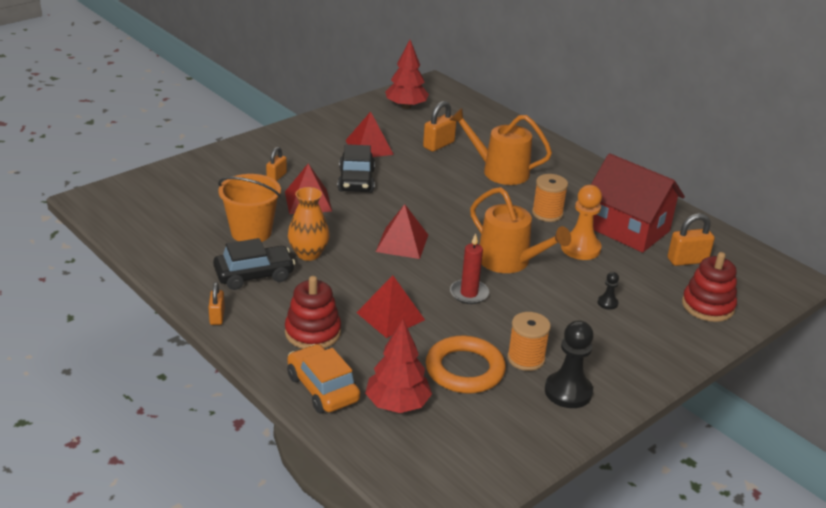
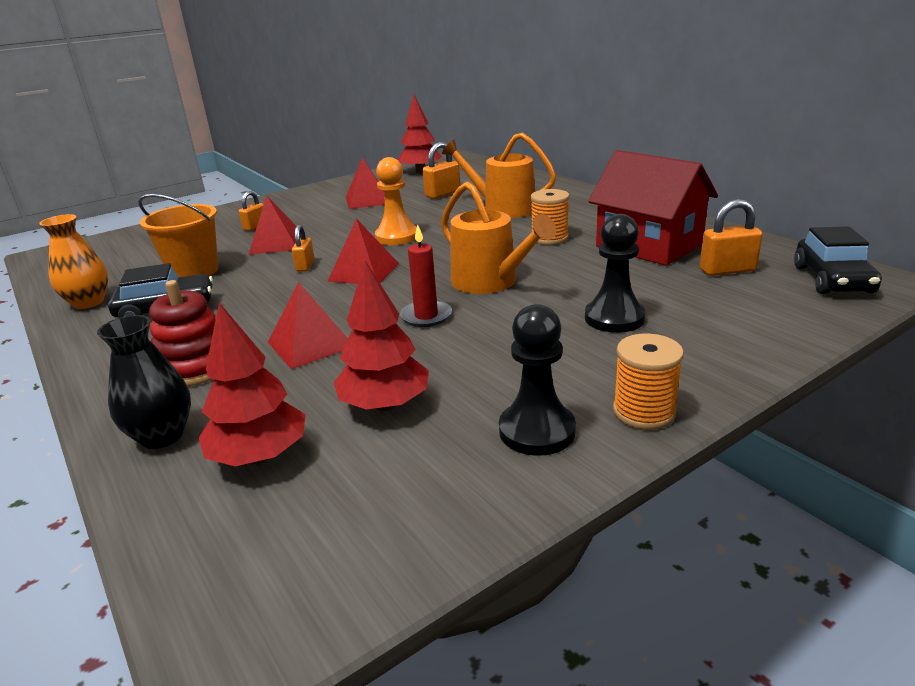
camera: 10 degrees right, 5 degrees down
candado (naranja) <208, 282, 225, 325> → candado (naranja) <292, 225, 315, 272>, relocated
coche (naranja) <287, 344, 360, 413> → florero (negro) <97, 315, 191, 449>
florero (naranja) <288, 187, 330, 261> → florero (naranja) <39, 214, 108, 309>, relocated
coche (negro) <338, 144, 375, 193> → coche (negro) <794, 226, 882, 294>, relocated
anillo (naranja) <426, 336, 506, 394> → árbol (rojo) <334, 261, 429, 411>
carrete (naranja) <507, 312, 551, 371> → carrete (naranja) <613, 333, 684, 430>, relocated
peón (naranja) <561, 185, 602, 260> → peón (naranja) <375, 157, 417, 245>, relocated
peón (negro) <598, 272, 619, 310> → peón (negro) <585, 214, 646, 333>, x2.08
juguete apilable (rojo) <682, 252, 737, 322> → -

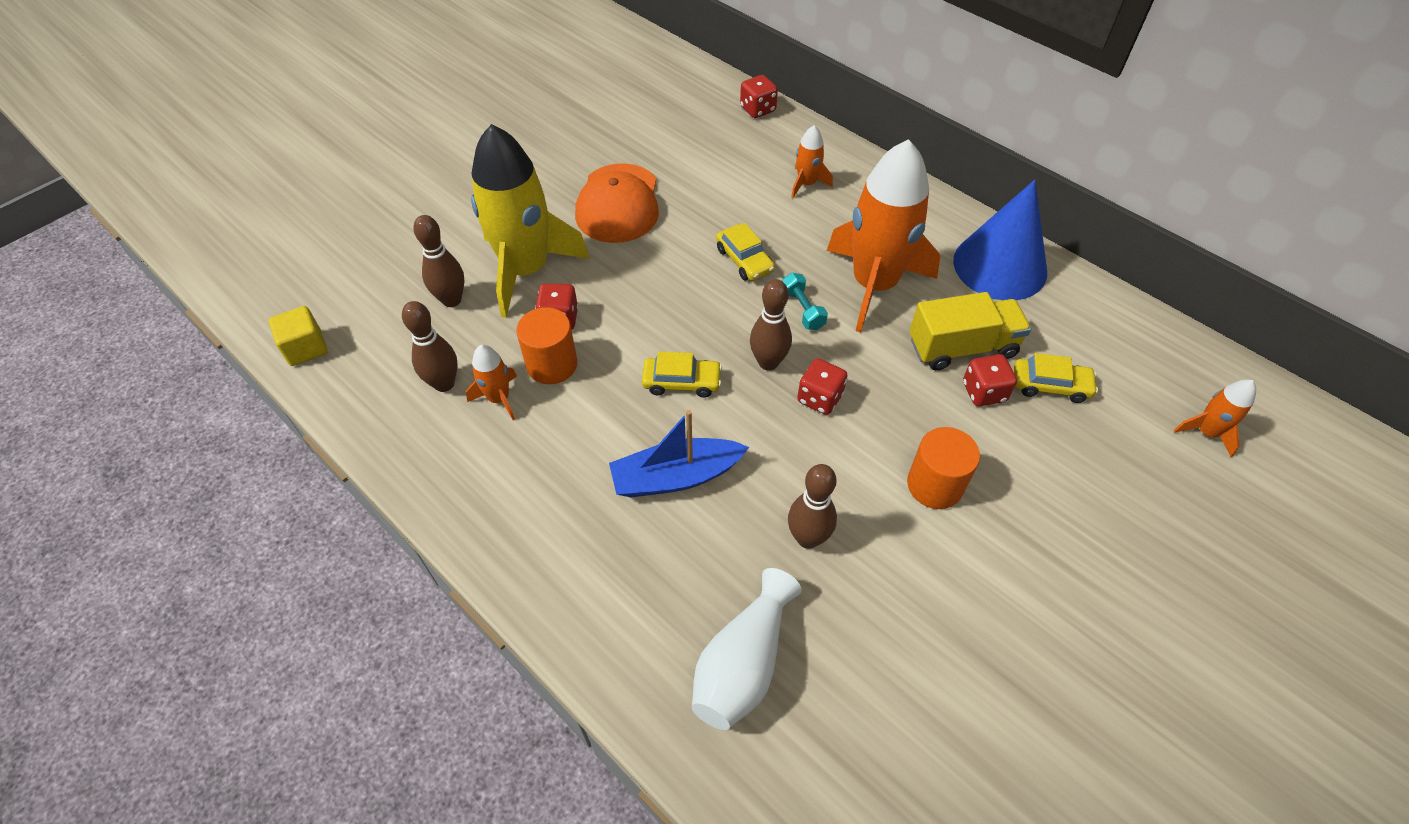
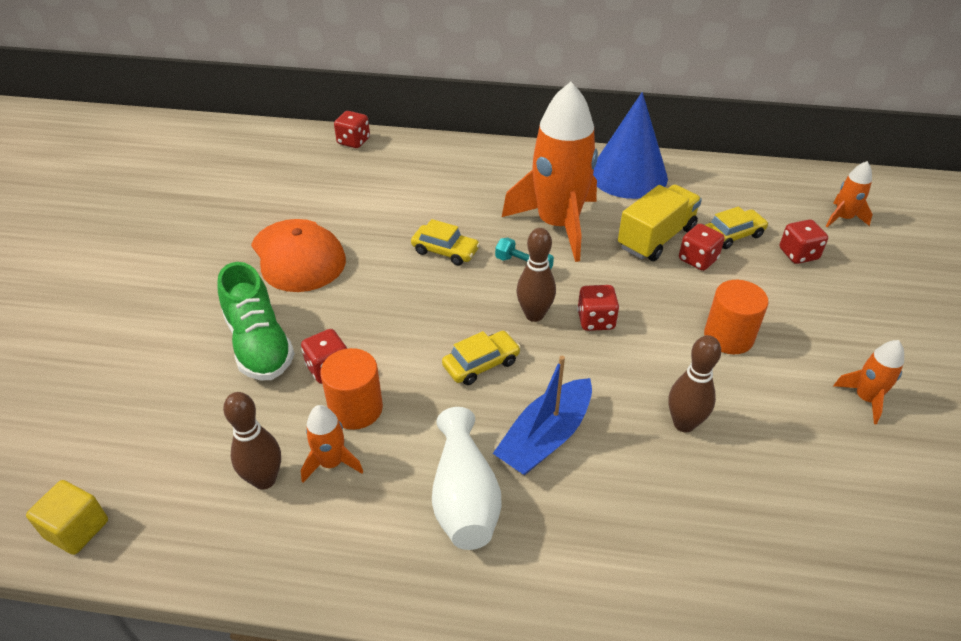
camera: 35 degrees left, 10 degrees down
bolo (marrón) <413, 215, 464, 307> → -
cohete (amarillo) <471, 124, 590, 318> → zapato (verde) <218, 262, 295, 380>
florero (blanco) <692, 568, 802, 730> → florero (blanco) <432, 407, 501, 550>, relocated
cohete (naranja) <791, 125, 833, 198> → cohete (naranja) <834, 340, 904, 424>, relocated
- → dado (rojo) <780, 219, 828, 264>

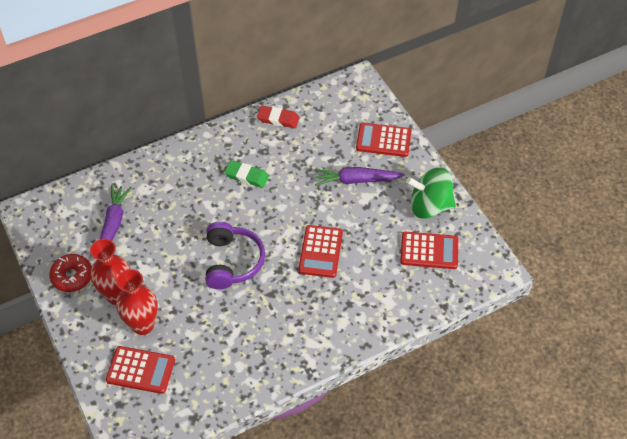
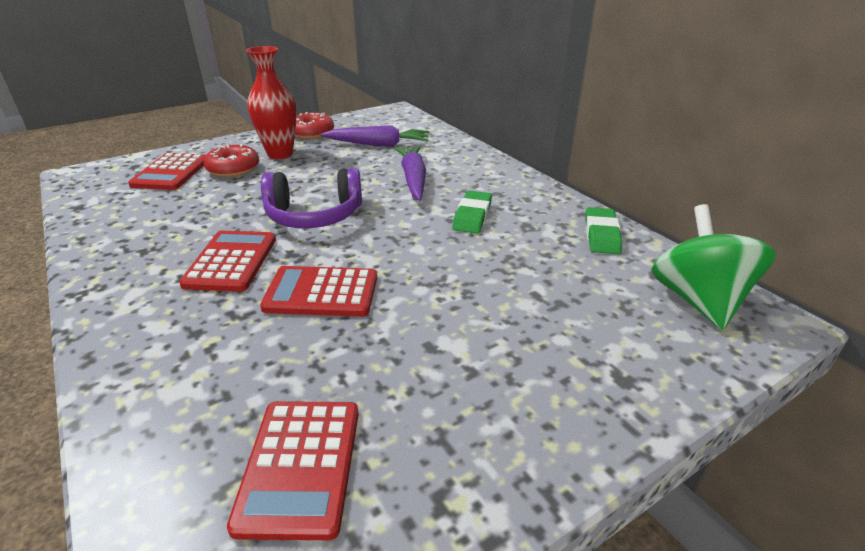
camera: 85 degrees right, 20 degrees down
florero (rojo) <116, 269, 158, 335> → rosquilla (rojo) <203, 144, 259, 177>
goma de borrar (rojo) <257, 106, 300, 128> → goma de borrar (verde) <585, 207, 622, 254>
zanahoria (morado) <314, 167, 404, 186> → zanahoria (morado) <395, 146, 426, 201>, relocated
calculadora (rojo) <356, 122, 412, 157> → calculadora (rojo) <179, 231, 276, 292>, relocated
peonza (verde) <406, 167, 456, 219> → peonza (verde) <652, 204, 776, 330>, relocated

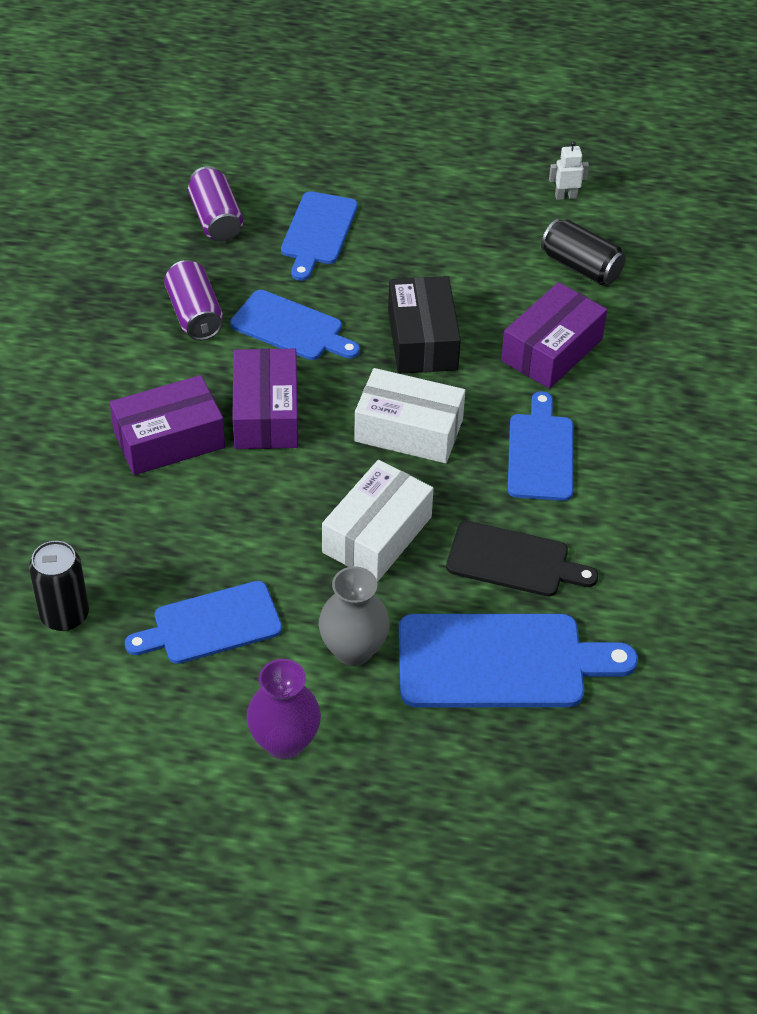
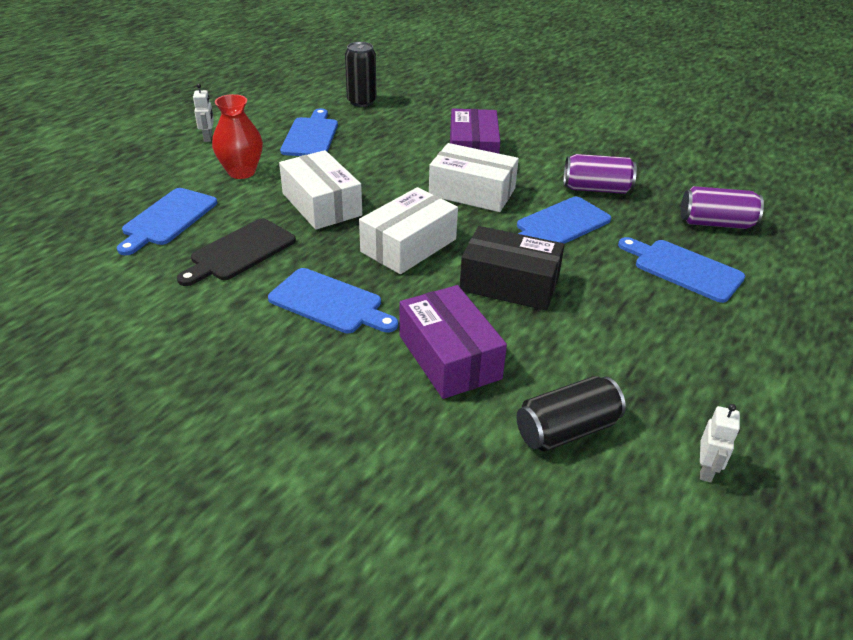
camera: 115 degrees right, 10 degrees down
caja (morado) <232, 348, 298, 449> → caja (blanco) <429, 143, 519, 212>
florero (morado) <247, 659, 321, 759> → robot (blanco) <193, 84, 214, 142>
florero (gris) <319, 566, 390, 666> → florero (rojo) <212, 94, 263, 179>
tabla de cortar (azul) <399, 614, 638, 708> → tabla de cortar (azul) <117, 188, 217, 255>, x0.65

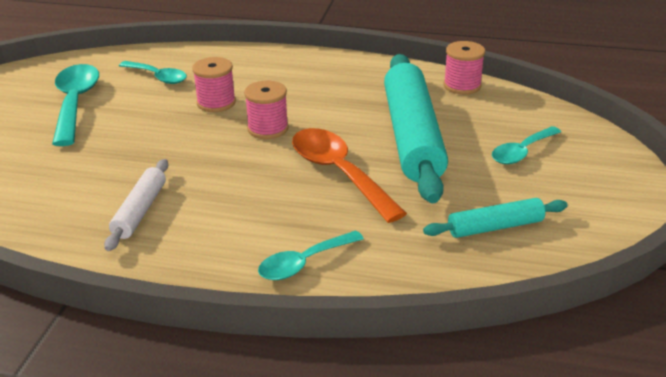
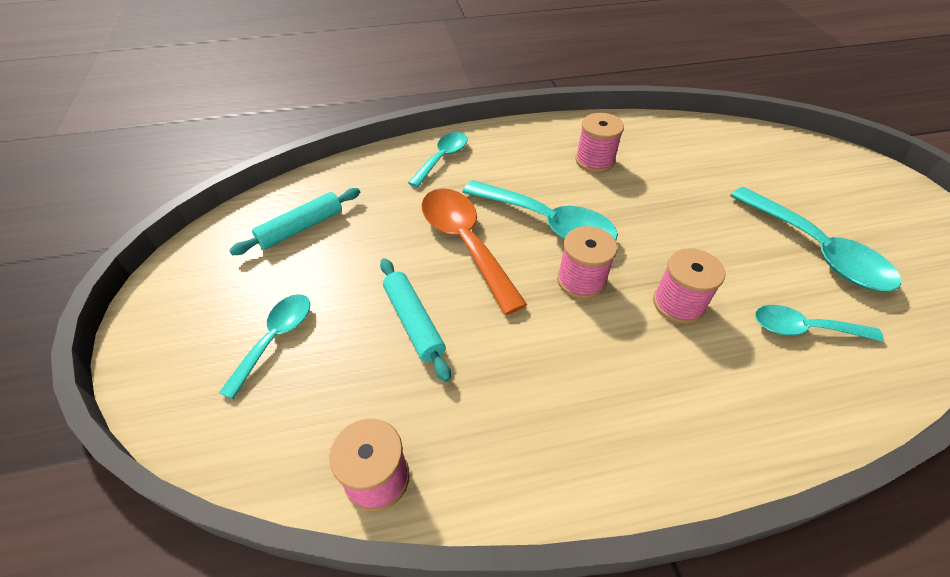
camera: 155 degrees right, 15 degrees up
rodillo (blanco) <104, 159, 168, 251> → carrete (rosa) <575, 113, 624, 173>
cuchara (naranja) <292, 128, 407, 223> → cuchara (naranja) <422, 188, 527, 315>, 150 degrees counterclockwise
rodillo (turquesa) <384, 54, 448, 203> → rodillo (turquesa) <380, 258, 451, 382>, x0.49
- → cuchara (turquesa) <463, 180, 618, 241>

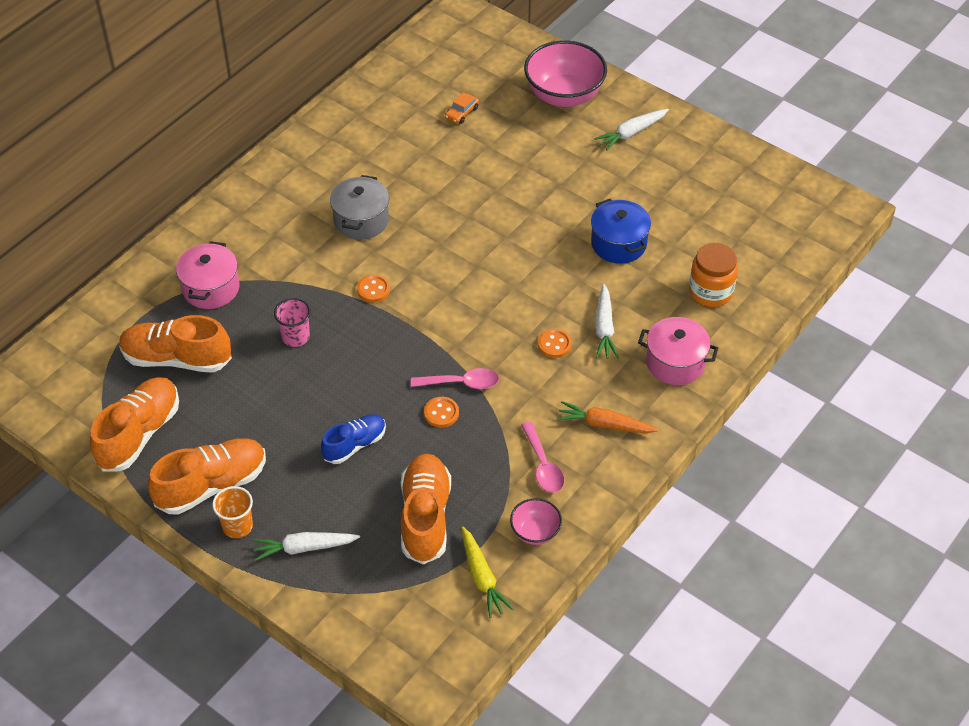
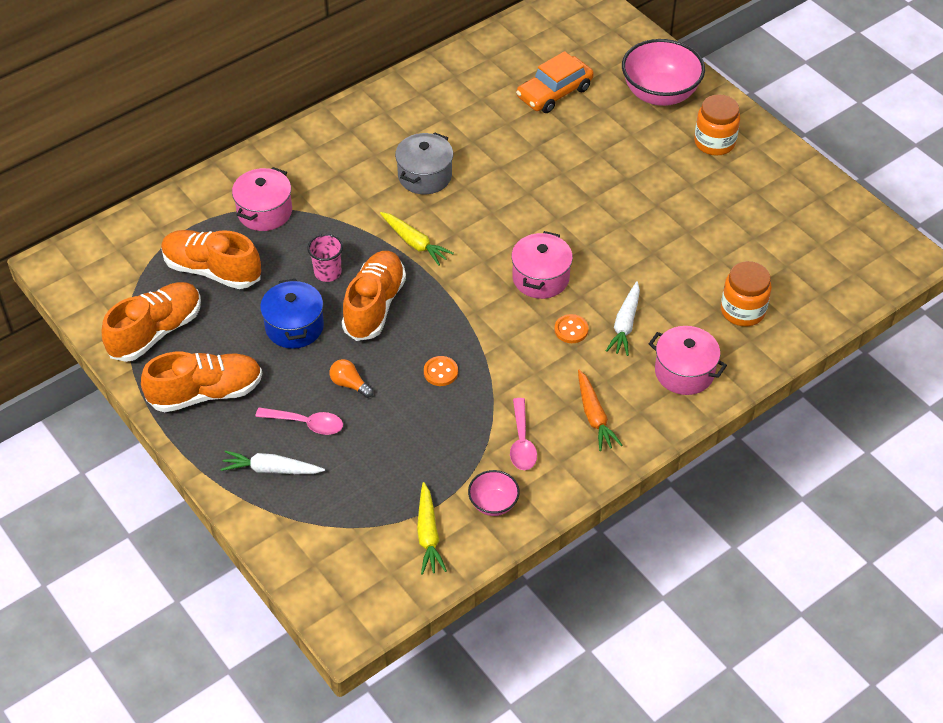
camera: 15 degrees right, 0 degrees up
vaso (naranja) <212, 486, 253, 538> → -
zapato (azul) <321, 414, 386, 464> → bombilla (naranja) <330, 359, 373, 398>
botón (naranja) <357, 274, 390, 302> → zanahoria (amarillo) <380, 212, 454, 266>
zapato (naranja) <401, 454, 451, 565> → zapato (naranja) <342, 251, 406, 341>, relocated
cuchara (rosa) <411, 368, 499, 389> → cuchara (rosa) <255, 407, 343, 435>, relocated
coche (naranja) <445, 92, 479, 124> → coche (naranja) <516, 51, 594, 113>, x2.04
zanahoria (naranja) <557, 401, 658, 433> → zanahoria (naranja) <578, 370, 622, 451>, 135 degrees counterclockwise
olla (azul) <591, 199, 651, 264> → olla (azul) <260, 279, 324, 349>, relocated
zanahoria (blanco) <594, 109, 669, 151> → tarro (naranja) <694, 94, 740, 156>
- → olla (rosa) <511, 231, 573, 299>

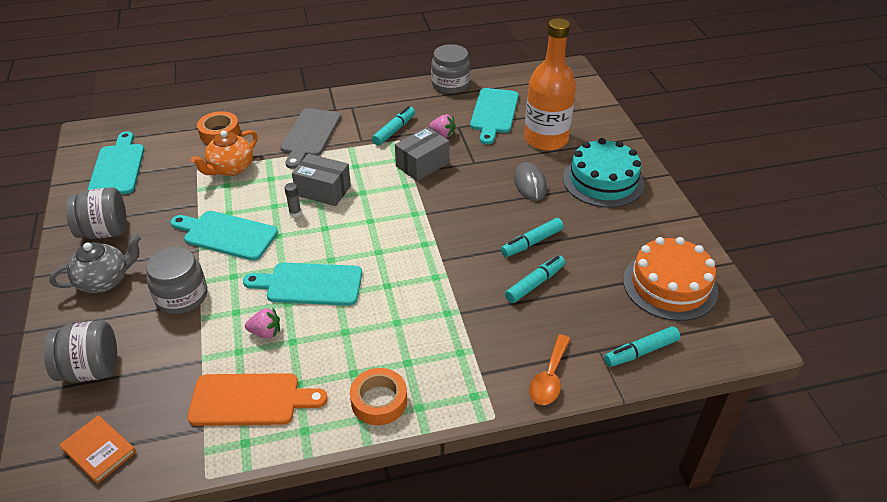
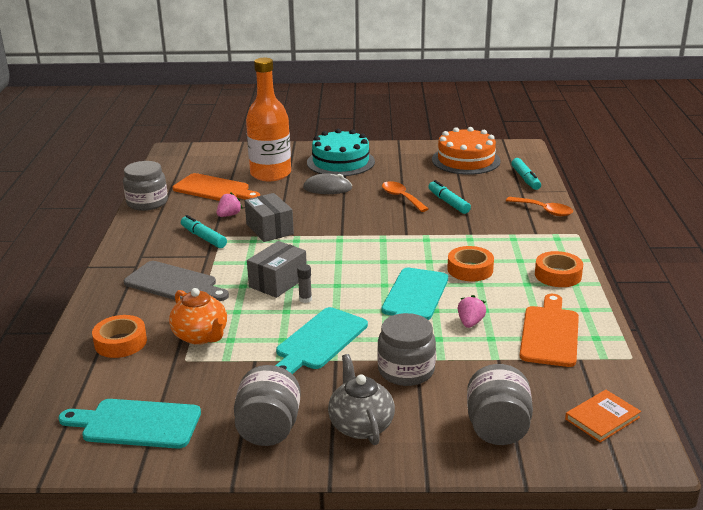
camera: 75 degrees left, 15 degrees down
tabla de cortar (turquesa) <470, 88, 519, 145> → tabla de cortar (naranja) <173, 173, 260, 201>
rotulador (turquesa) <501, 218, 564, 257> → cuchara (naranja) <382, 181, 429, 212>
- → cinta adhesiva (naranja) <447, 246, 494, 282>

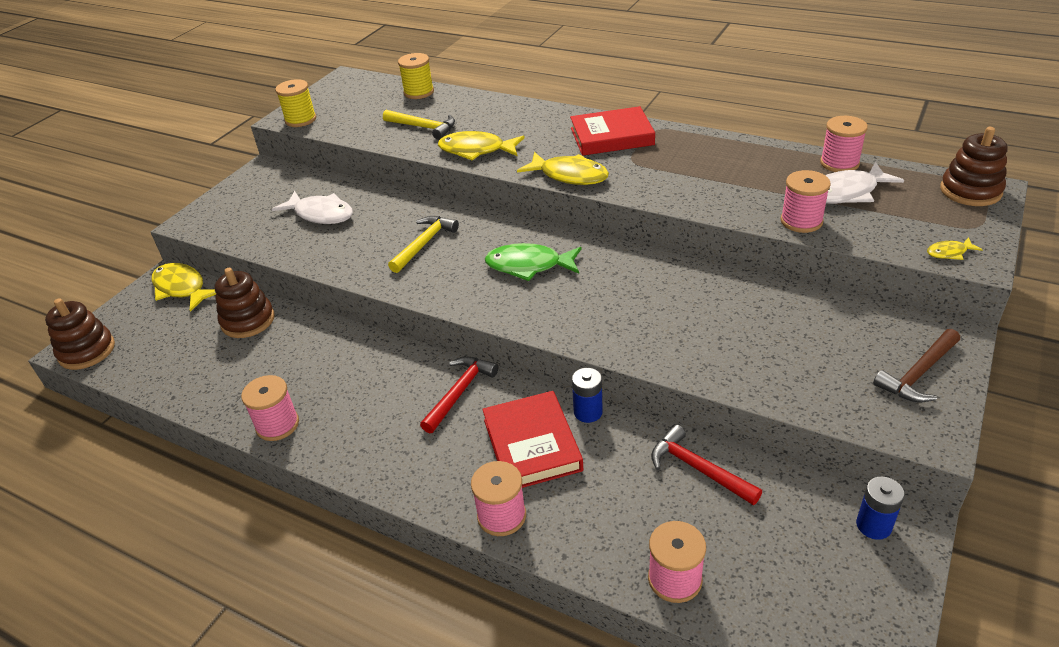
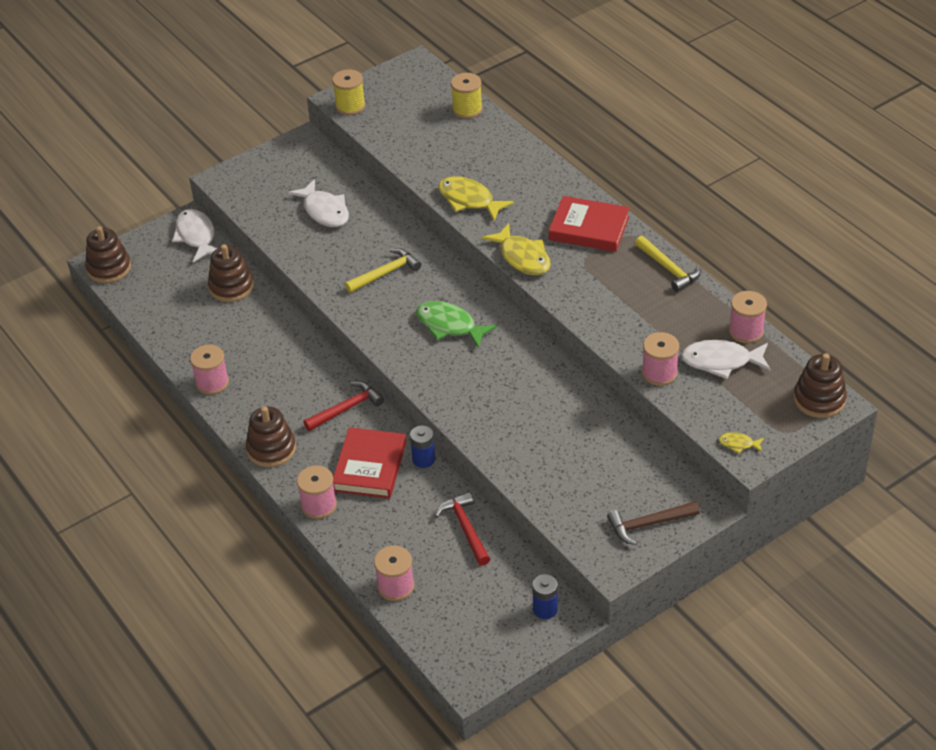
camera: 25 degrees right, 5 degrees up
pez (amarillo) <151, 263, 216, 312> → pez (blanco) <172, 209, 217, 262>
martillo (amarillo) <383, 110, 455, 140> → martillo (amarillo) <635, 236, 701, 292>, relocated
- → juguete apilable (marrón) <246, 406, 296, 467>

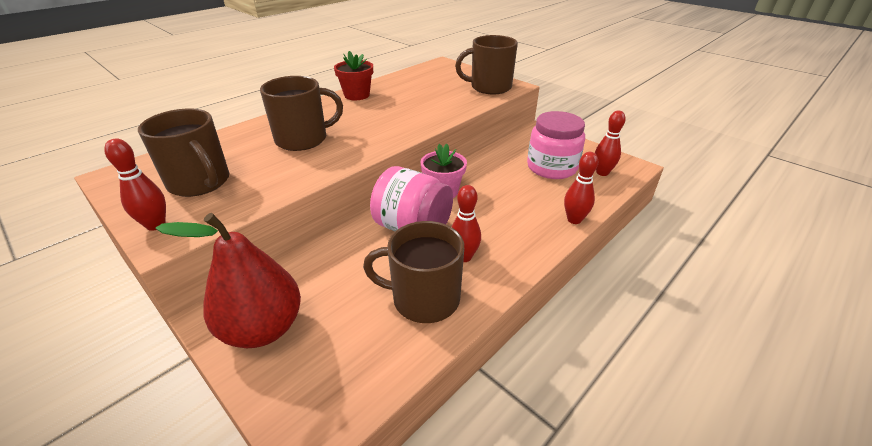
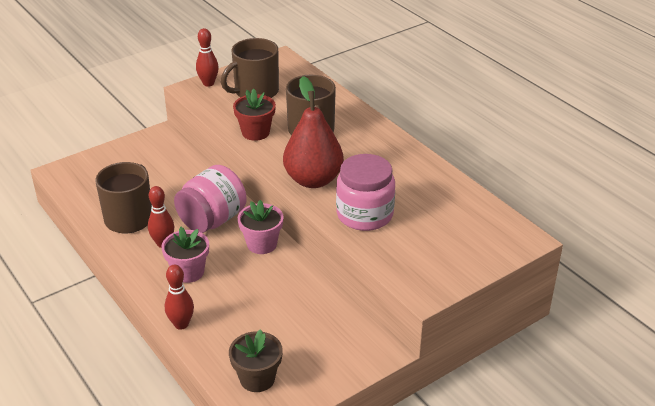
camera: 100 degrees right, 0 degrees up
pera (rojo) <156, 213, 301, 348> → pera (rojo) <283, 76, 344, 188>, relocated
maceta (rojo) <334, 51, 373, 100> → maceta (rojo) <233, 89, 276, 141>, relocated
taza (marrón) <455, 35, 518, 94> → -
tarro (rosa) <527, 111, 585, 179> → tarro (rosa) <336, 154, 395, 231>, relocated
bolo (rojo) <595, 110, 626, 176> → maceta (marrón) <229, 329, 283, 392>
- → maceta (rosa) <161, 227, 209, 283>

